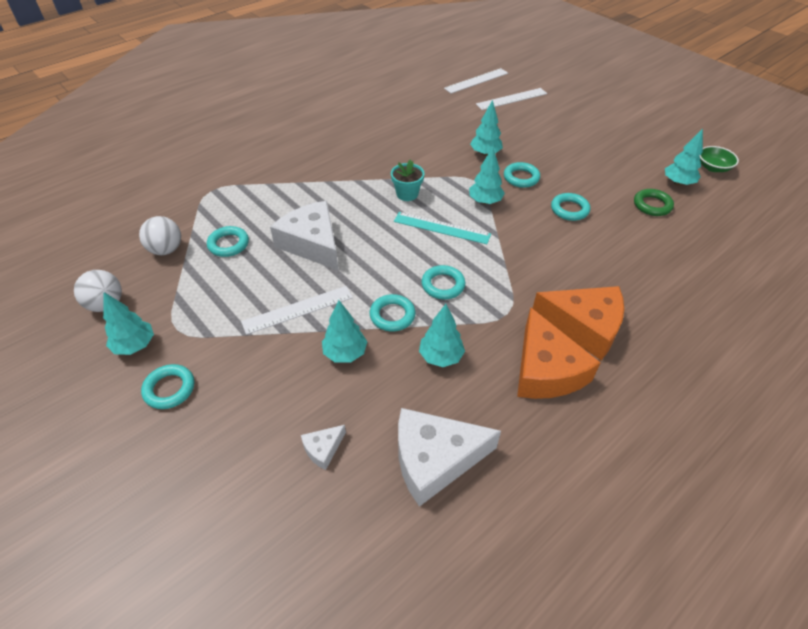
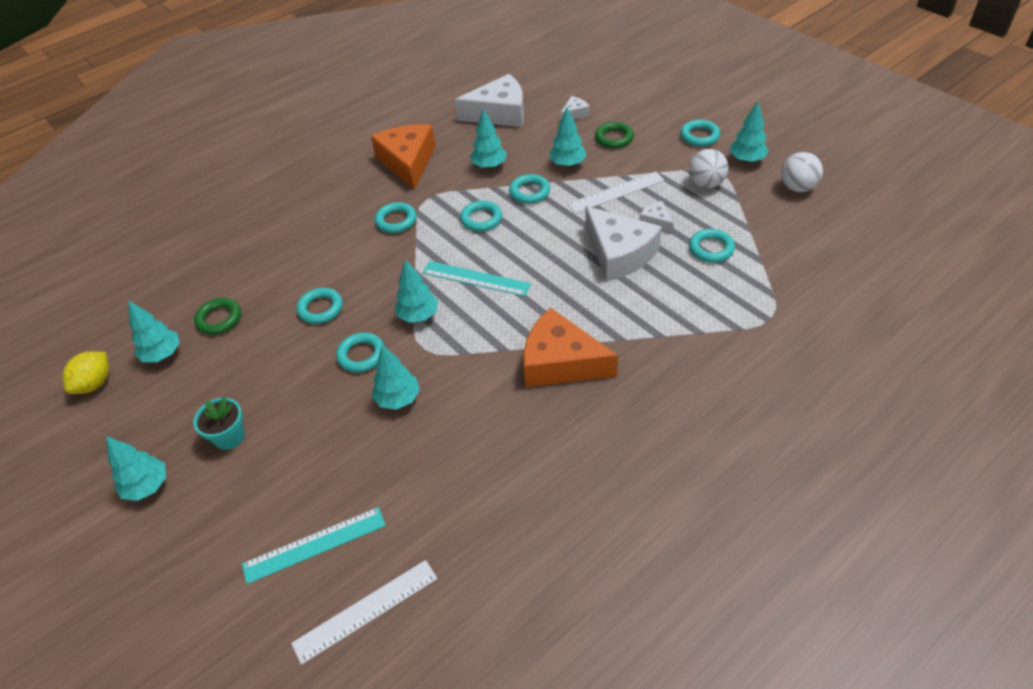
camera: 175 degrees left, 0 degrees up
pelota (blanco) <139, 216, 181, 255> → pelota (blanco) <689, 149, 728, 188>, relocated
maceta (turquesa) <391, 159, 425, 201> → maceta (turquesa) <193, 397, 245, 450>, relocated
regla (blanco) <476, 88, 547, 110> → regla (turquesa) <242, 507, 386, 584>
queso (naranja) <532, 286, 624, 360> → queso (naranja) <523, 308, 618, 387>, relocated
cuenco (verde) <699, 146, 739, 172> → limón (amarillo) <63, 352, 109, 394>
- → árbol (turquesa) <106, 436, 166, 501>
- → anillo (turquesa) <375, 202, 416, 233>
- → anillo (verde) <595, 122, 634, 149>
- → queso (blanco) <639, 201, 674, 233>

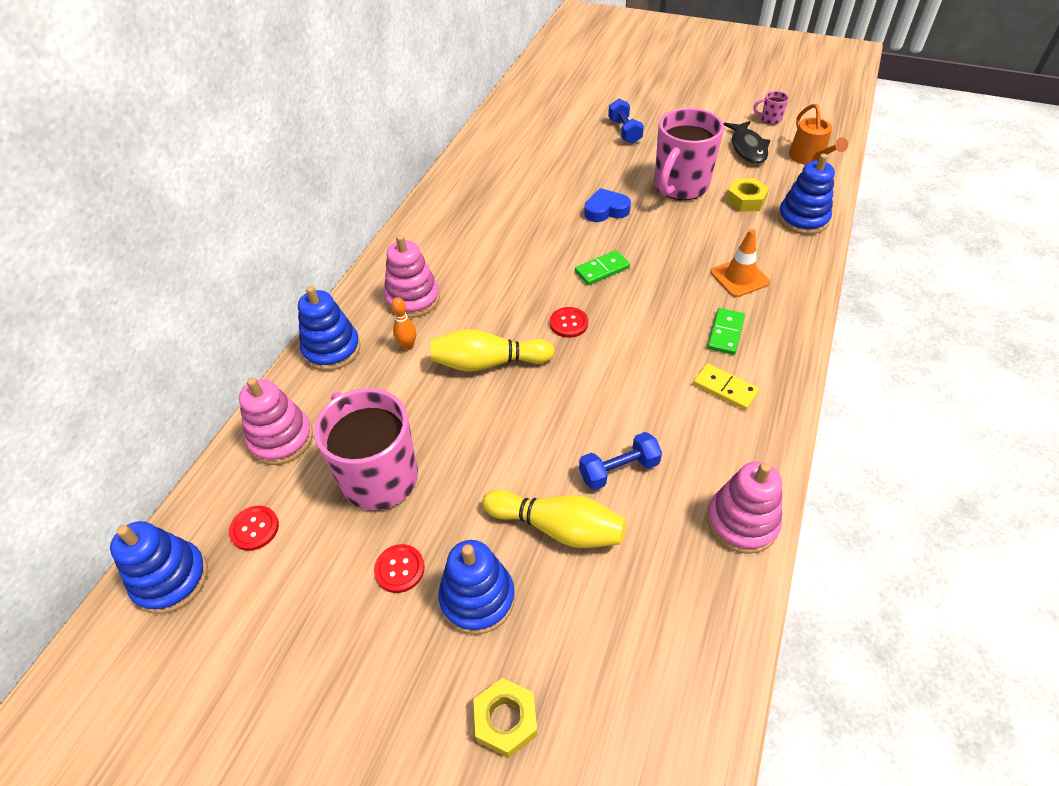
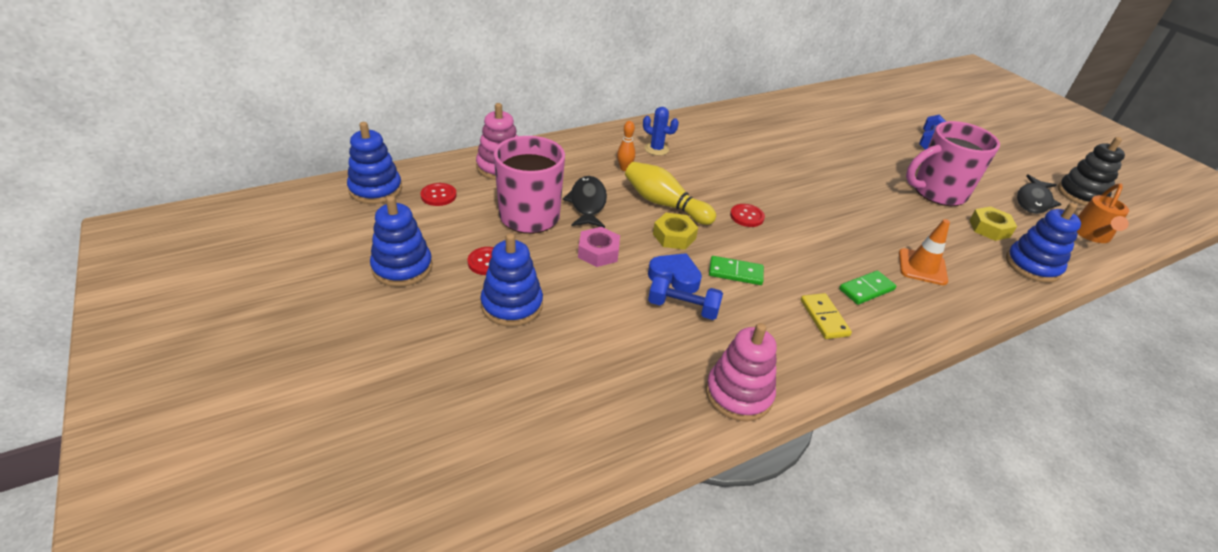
camera: 35 degrees right, 10 degrees down
juguete apilable (azul) <298, 286, 361, 371> → juguete apilable (azul) <370, 196, 432, 287>, relocated
juguete apilable (rosa) <384, 235, 440, 318> → cactus (azul) <643, 107, 679, 156>
tuerca (amarillo) <473, 678, 538, 758> → tuerca (amarillo) <653, 213, 698, 250>, relocated
bolo (amarillo) <482, 489, 627, 548> → -
ficha de dominó (verde) <575, 250, 630, 285> → ficha de dominó (verde) <709, 256, 764, 285>, relocated
corazón (azul) <584, 188, 631, 222> → corazón (azul) <648, 253, 702, 294>, relocated
taza (rosa) <754, 91, 789, 124> → juguete apilable (negro) <1058, 137, 1125, 206>
- → pez (negro) <563, 176, 607, 228>
- → tuerca (rosa) <578, 227, 620, 267>

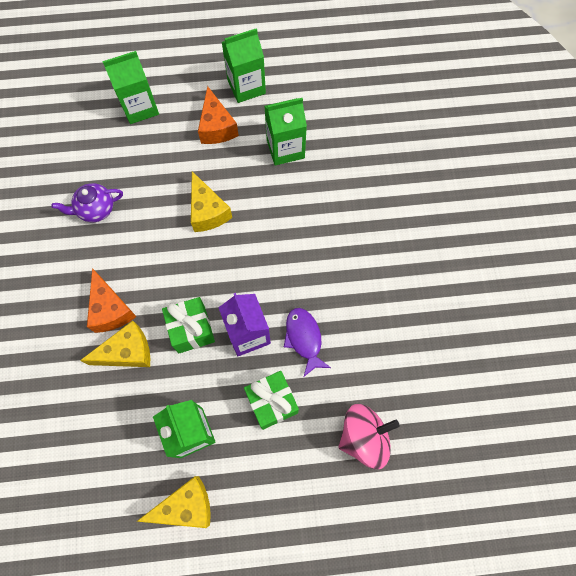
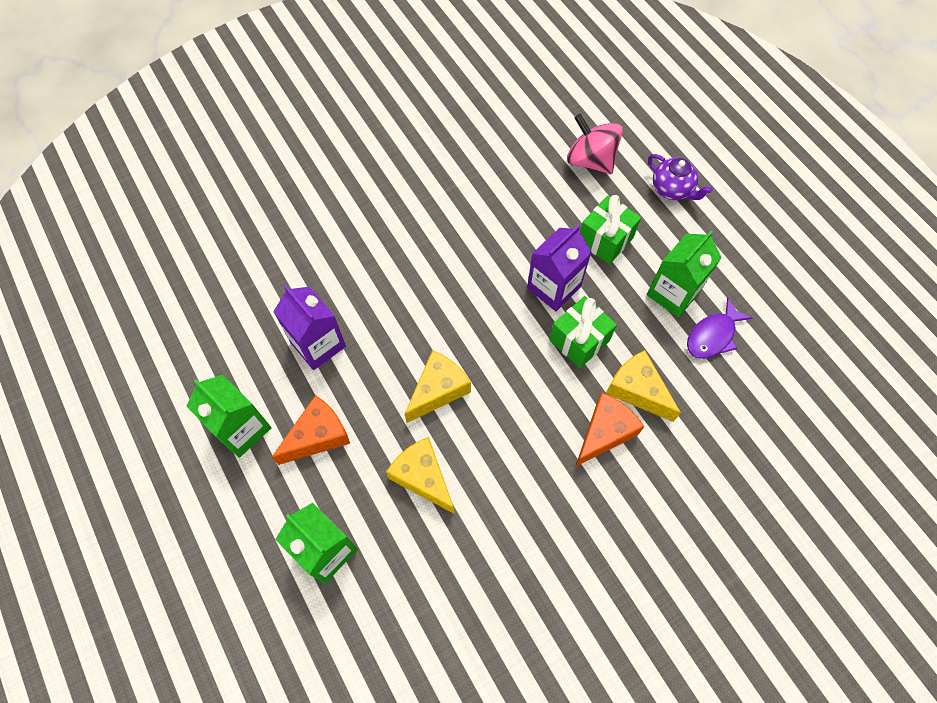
camera: 115 degrees left, 5 degrees down
tetera (morado) <51, 183, 123, 222> → tetera (morado) <648, 154, 713, 200>, relocated
queso (amarillo) <136, 476, 211, 528> → queso (amarillo) <386, 437, 454, 514>, relocated
cartón de leche (verde) <264, 98, 307, 166> → cartón de leche (morado) <273, 286, 346, 370>
pez (morado) <284, 308, 331, 376> → pez (morado) <687, 297, 753, 359>, relocated

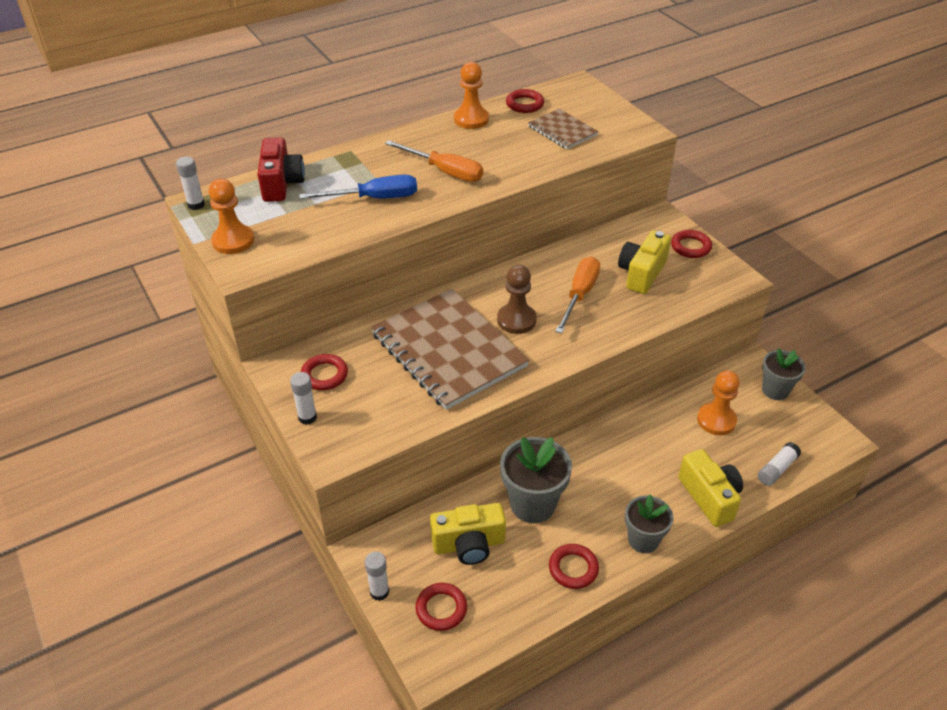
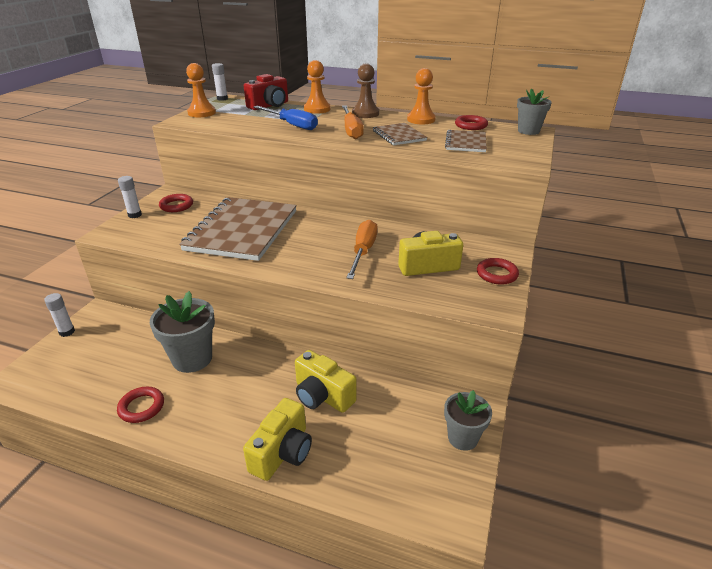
camera: 50 degrees right, 10 degrees down
anillo (rojo) <415, 583, 467, 631> → -
cámara (amarillo) <430, 503, 506, 565> → cámara (amarillo) <295, 350, 357, 413>, relocated
peón (marrón) <497, 265, 537, 334> → peón (marrón) <352, 64, 379, 118>, relocated
destornillador (naranja) <555, 257, 600, 333> → destornillador (naranja) <346, 220, 378, 279>, 60 degrees counterclockwise
maceta (gris) <625, 495, 673, 553> → maceta (gris) <517, 88, 552, 135>, relocated
peón (naranja) <697, 371, 740, 435> → peón (naranja) <304, 60, 330, 114>, relocated
barra de pegamento (blanco) <758, 442, 801, 486> → -
- → cuaderno (marrón) <373, 123, 427, 145>

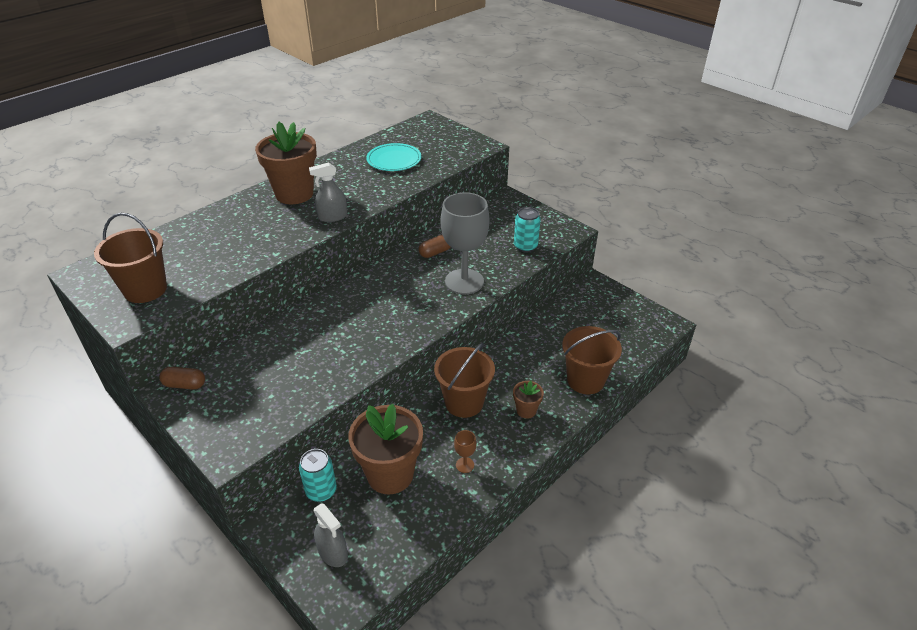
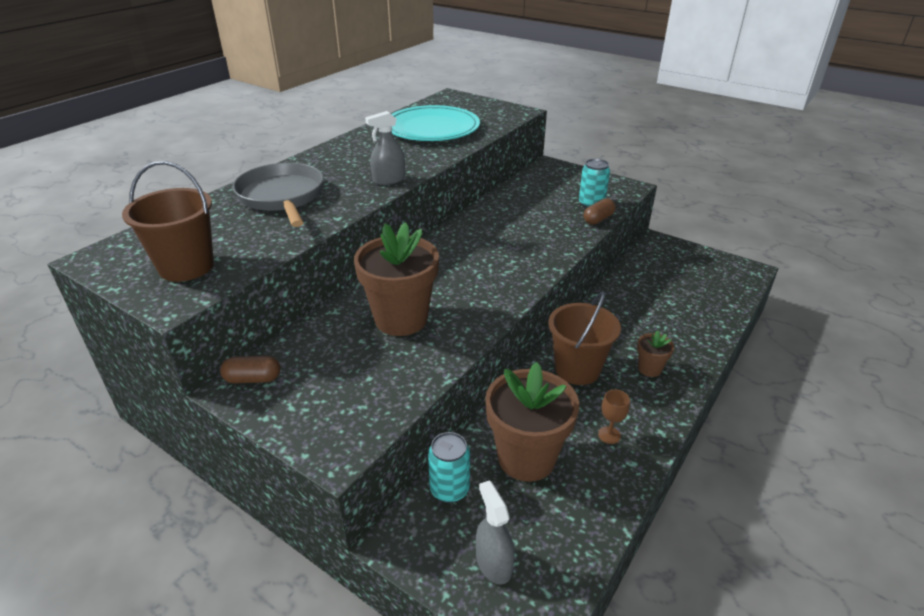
camera: 10 degrees left, 5 degrees down
maceta (marrón) <255, 122, 317, 204> → maceta (marrón) <354, 222, 439, 336>, relocated
pulverizador (gris) <314, 503, 348, 567> → pulverizador (gris) <476, 480, 515, 585>, 150 degrees counterclockwise
plato (turquesa) <366, 143, 421, 171> → plato (turquesa) <391, 105, 480, 141>, x1.58
cápsula (marrón) <418, 235, 450, 258> → cápsula (marrón) <584, 198, 616, 225>, relocated
copa (gris) <440, 192, 490, 294> → -
balde (marrón) <562, 326, 622, 394> → -
- → sartén (gris) <233, 163, 324, 227>

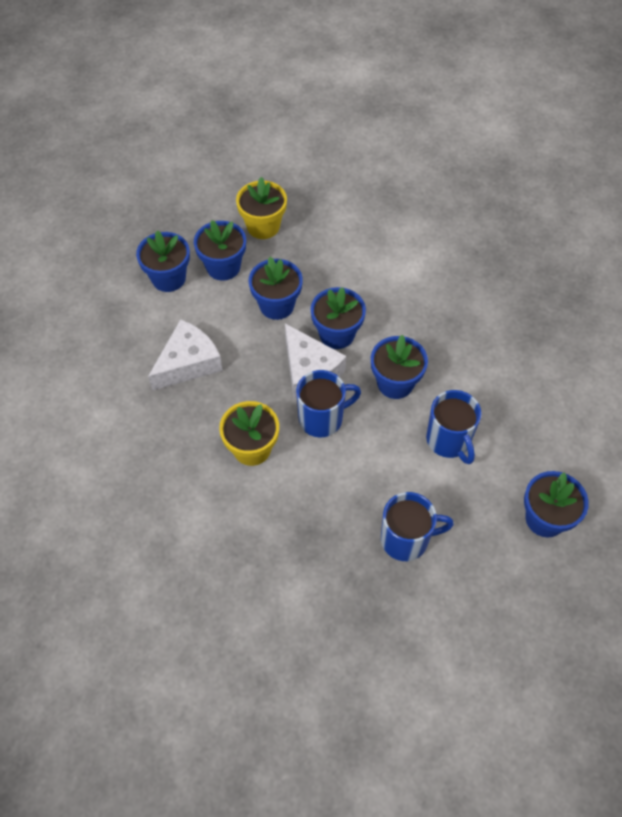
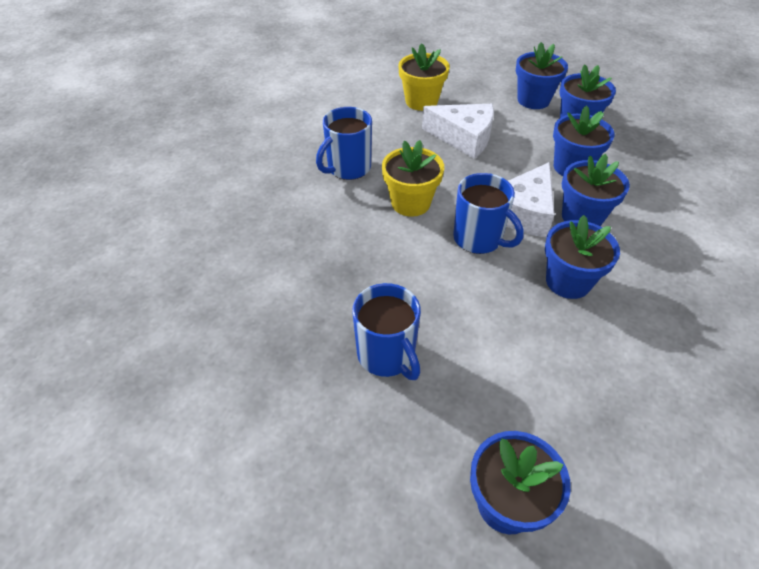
camera: 65 degrees right, 10 degrees down
maceta (amarillo) <236, 177, 287, 239> → maceta (amarillo) <399, 43, 449, 111>, relocated
taza (azul) <426, 390, 481, 464> → taza (azul) <316, 107, 372, 180>, relocated

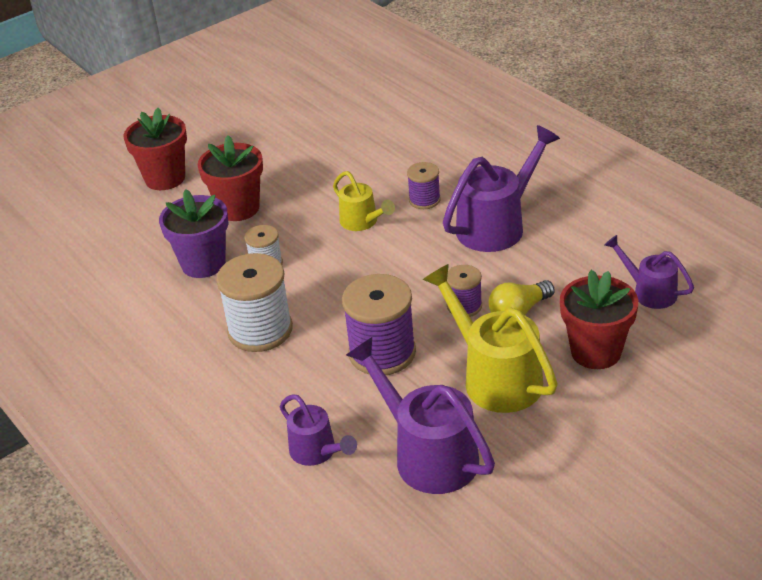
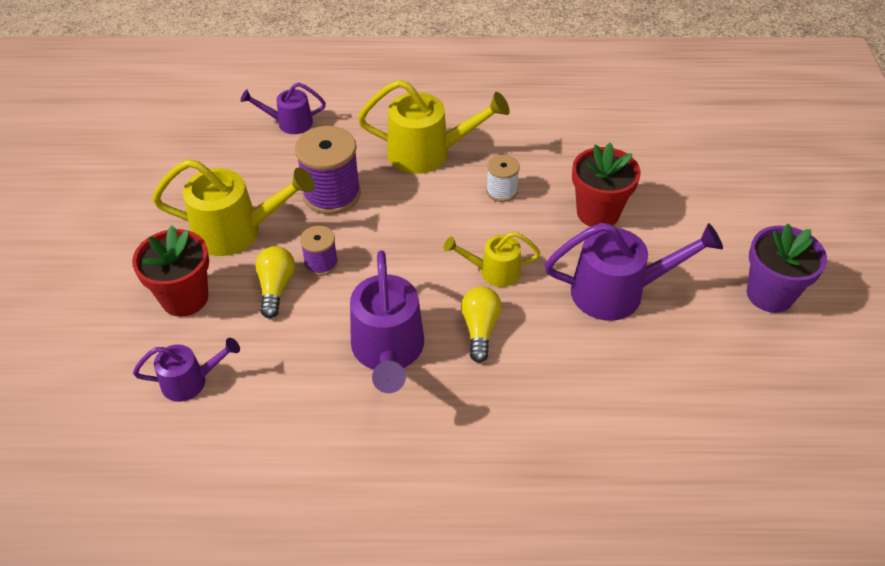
camera: 125 degrees right, 10 degrees up
maceta (rojo) <124, 108, 187, 190> → -
maceta (morado) <159, 189, 229, 278> → maceta (morado) <747, 223, 827, 313>, relocated
carrete (blanco) <216, 253, 293, 352> → regadera (amarillo) <358, 80, 510, 174>
regadera (morado) <346, 337, 495, 494> → regadera (morado) <544, 223, 723, 321>, relocated
carrete (morado) <407, 162, 441, 209> → bombilla (amarillo) <461, 287, 502, 363>

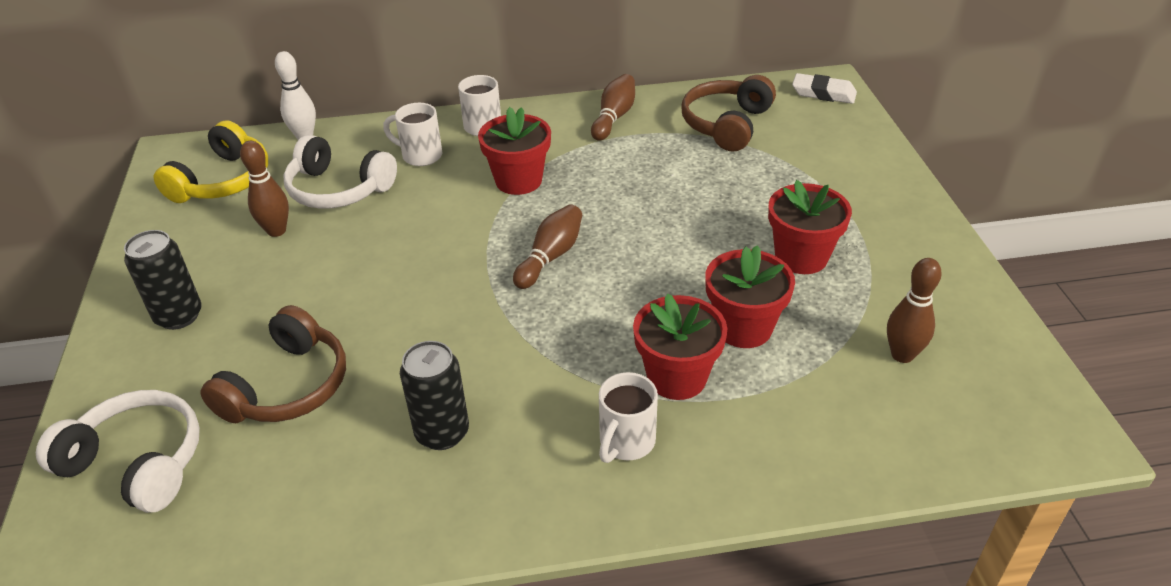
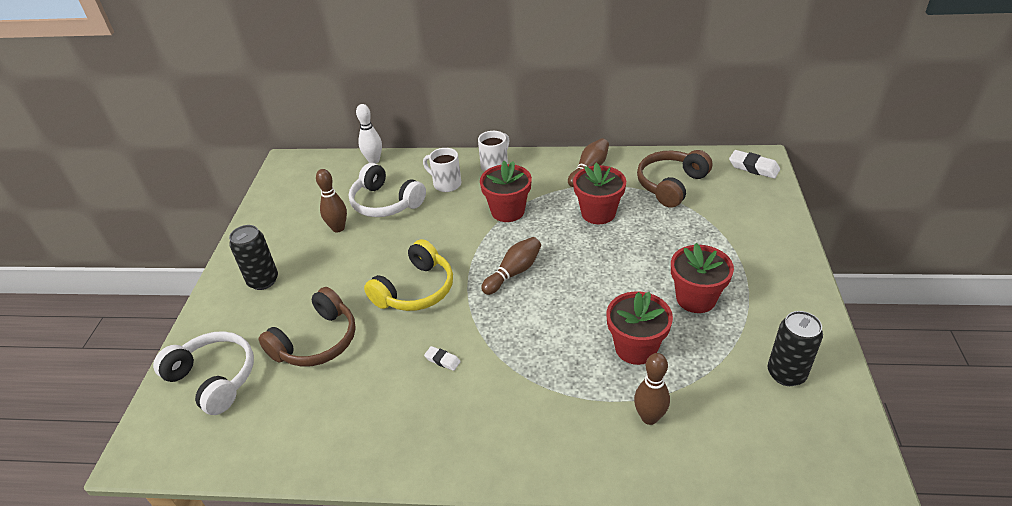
camera: 15 degrees right, 0 degrees up
auriculares (amarillo) <154, 120, 268, 203> → auriculares (amarillo) <364, 239, 453, 311>, relocated
lata (negro) <400, 341, 469, 450> → lata (negro) <767, 311, 823, 386>, relocated
taza (blanco) <599, 372, 658, 463> → -
maceta (rojo) <633, 294, 728, 400> → maceta (rojo) <573, 163, 626, 224>, relocated
bolo (marrón) <887, 258, 942, 363> → bolo (marrón) <634, 353, 670, 425>, relocated
- → goma de borrar (blanco) <424, 346, 461, 371>

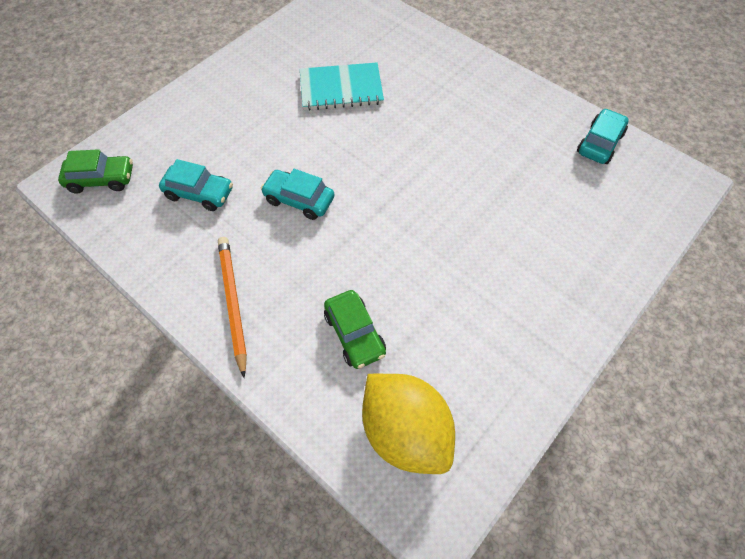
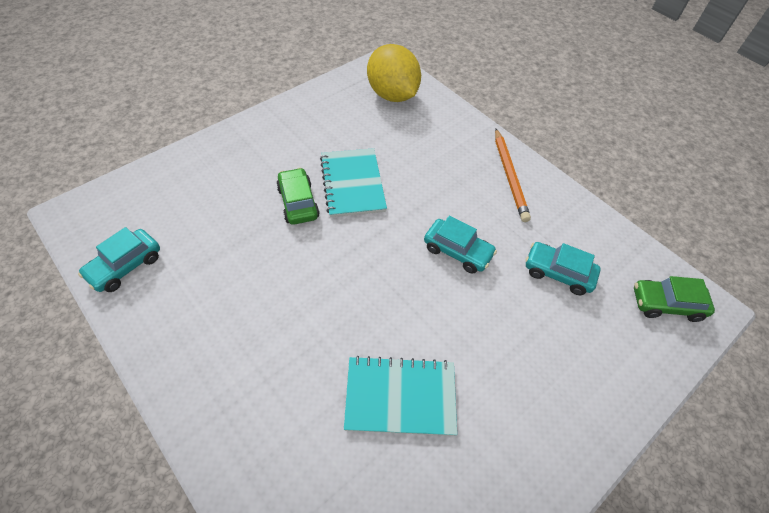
camera: 175 degrees left, 5 degrees down
coche (verde) <324, 290, 386, 369> → coche (verde) <276, 168, 320, 225>, relocated
- → cuaderno (turquesa) <320, 148, 387, 217>

